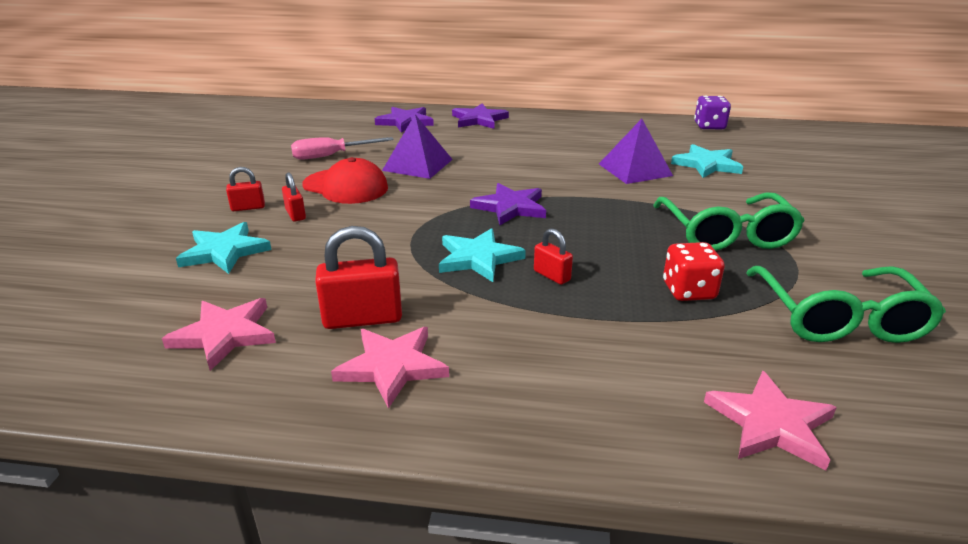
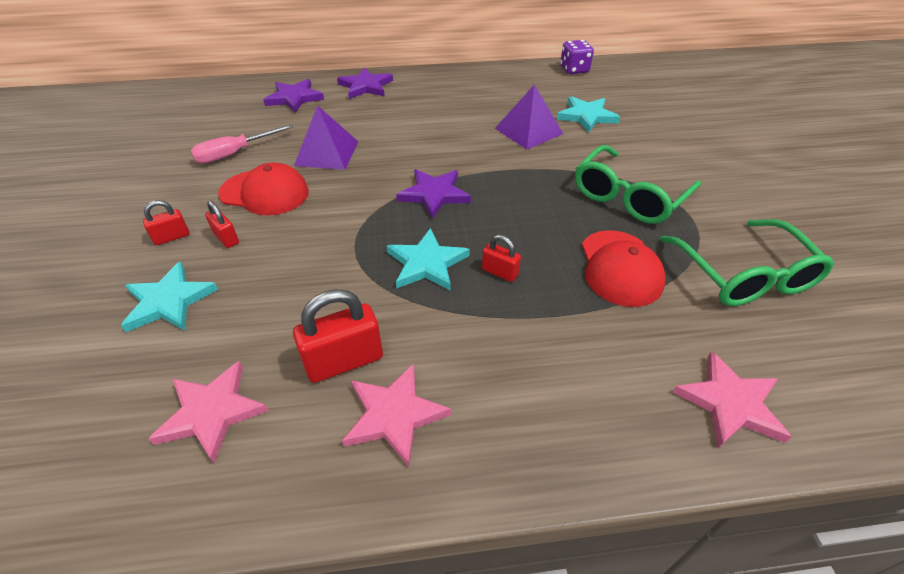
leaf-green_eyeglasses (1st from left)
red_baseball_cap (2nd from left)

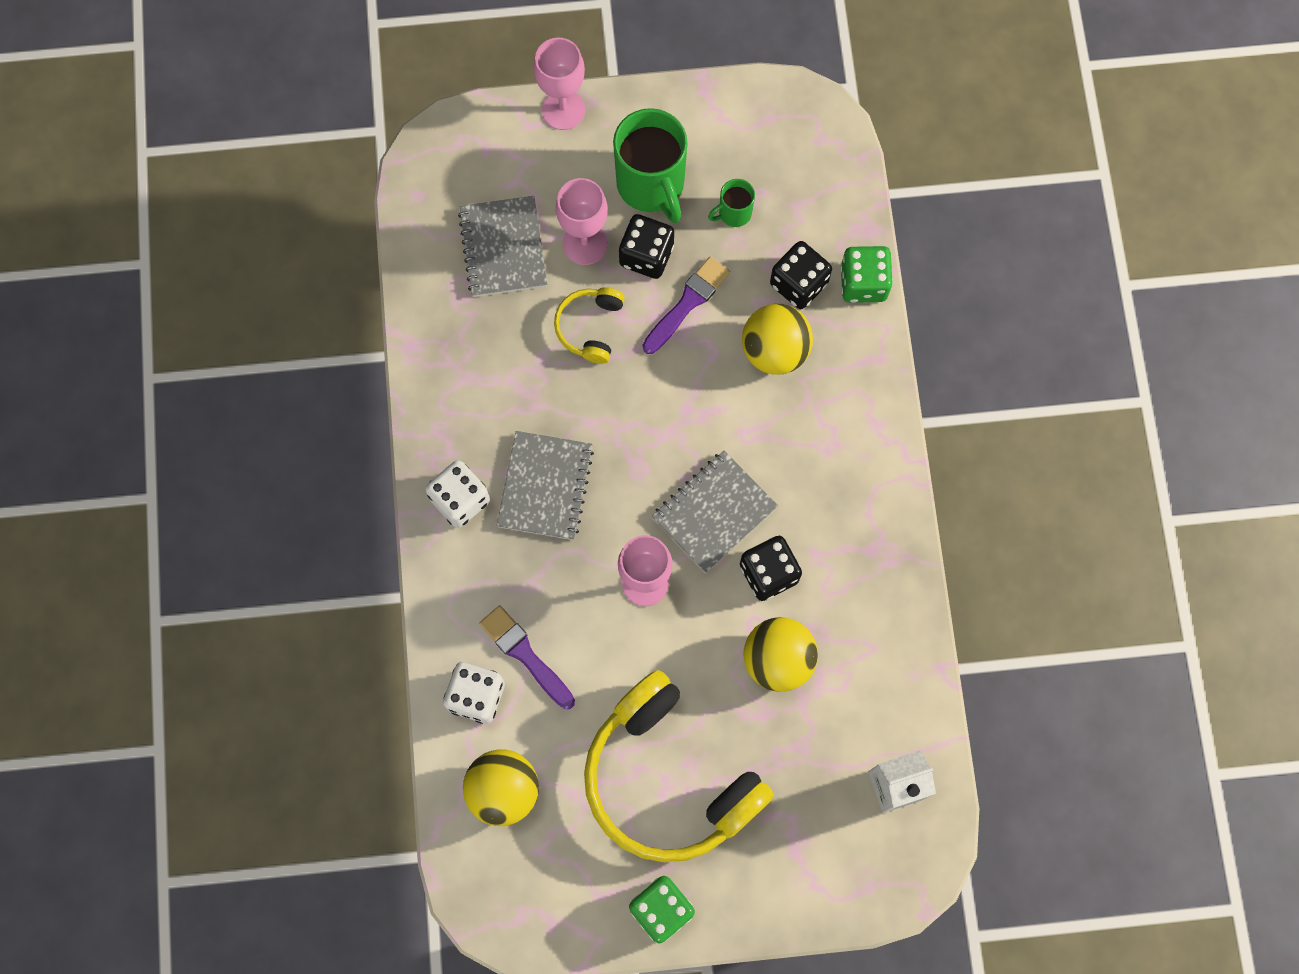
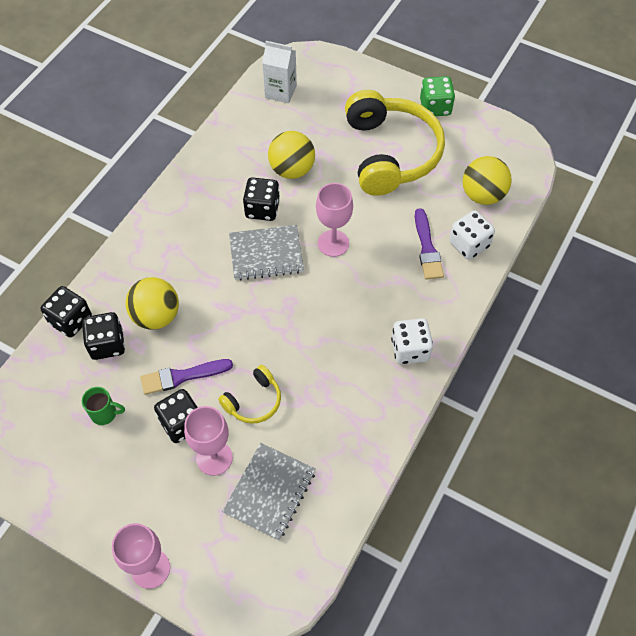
leaf-green_tea_mug (1st from left in the first image)
ebony_game_die (1st from left)
gray_exercise_book (2nd from left in the first image)

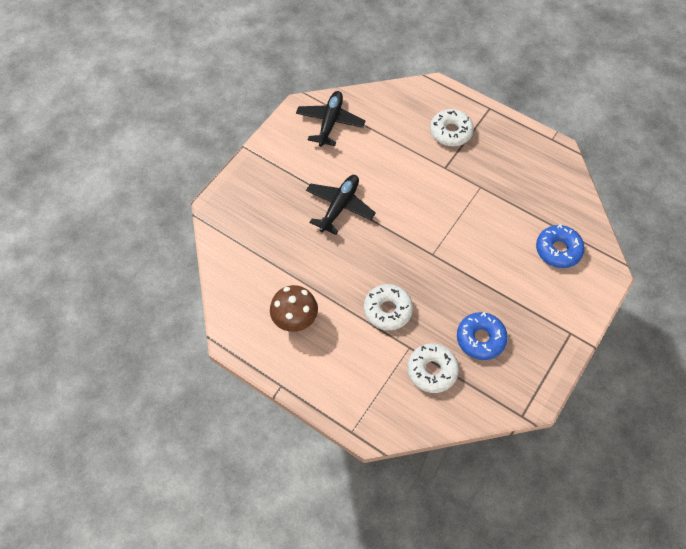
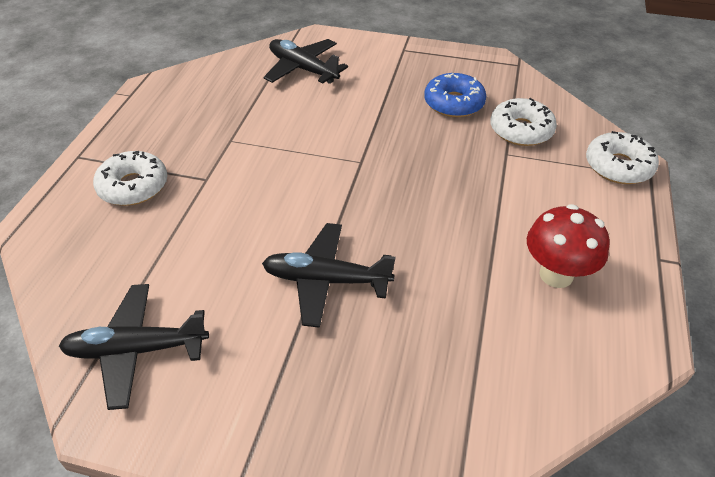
ebony_toy_plane (2nd from left)
white_glazed_donut (3rd from left)
red_fungus

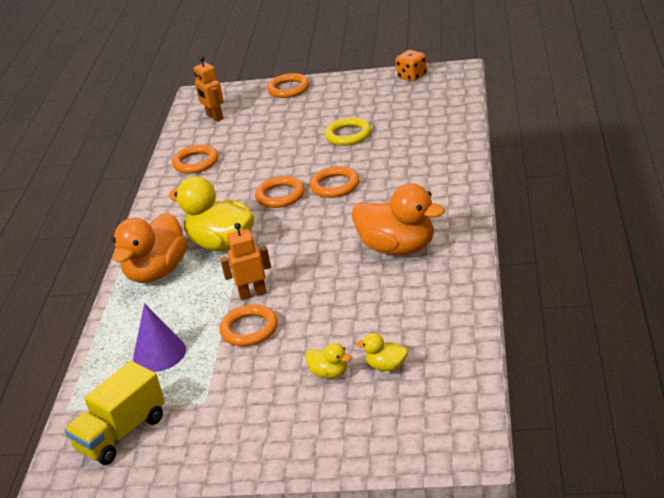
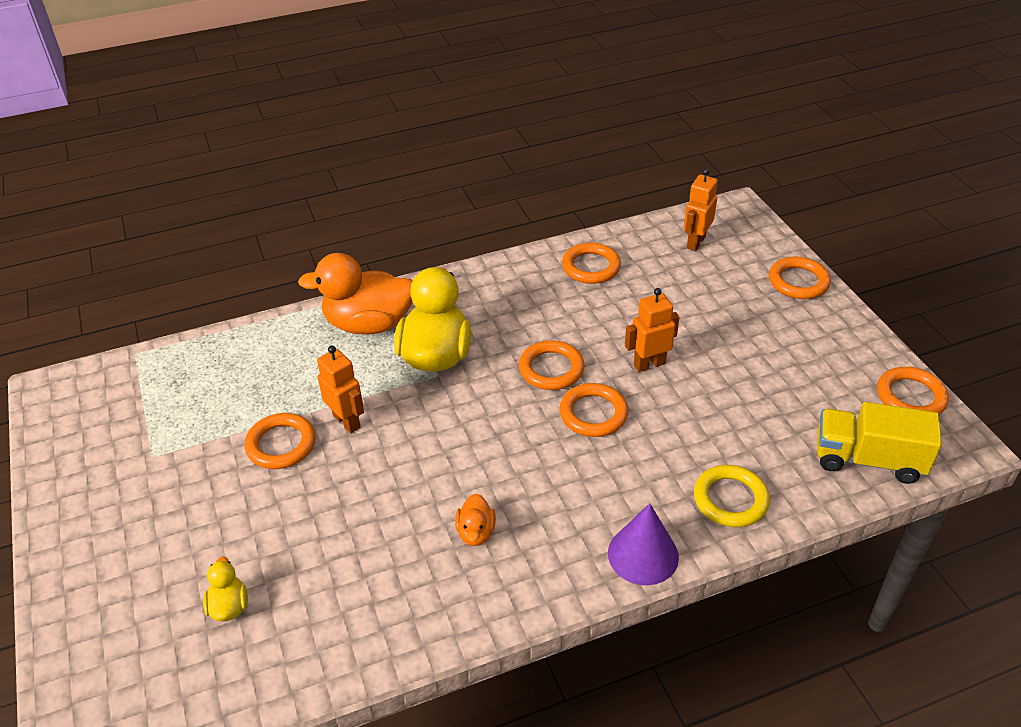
orange-coloured_ring (6th from left)
yellow_ring
orange-coloured_rubber_duck (2nd from left)
violet_solid_cone
yellow_rubber_duck (2nd from left in the first image)
yellow_truck
orange-coloured_robot_figure (2nd from left)

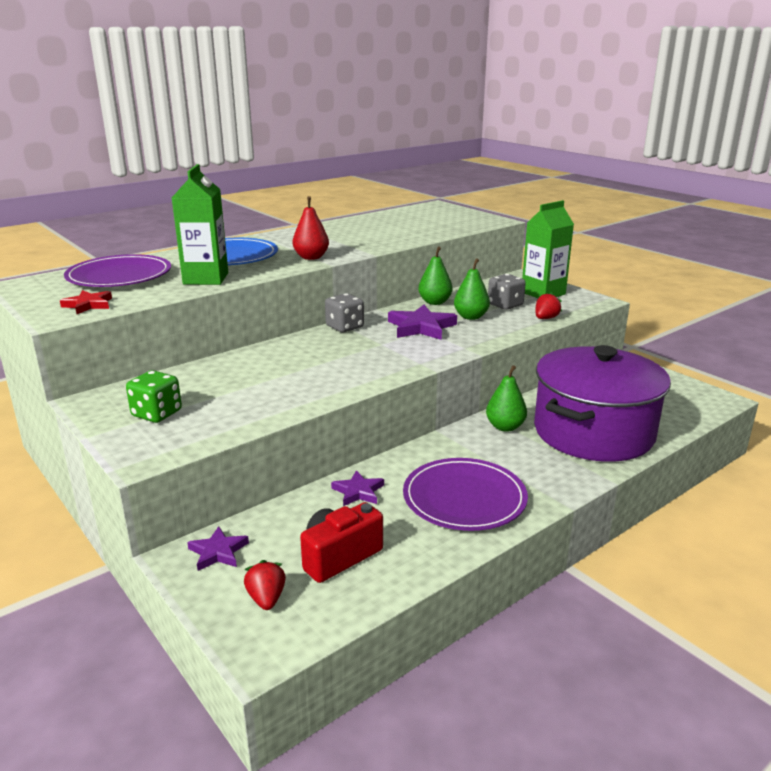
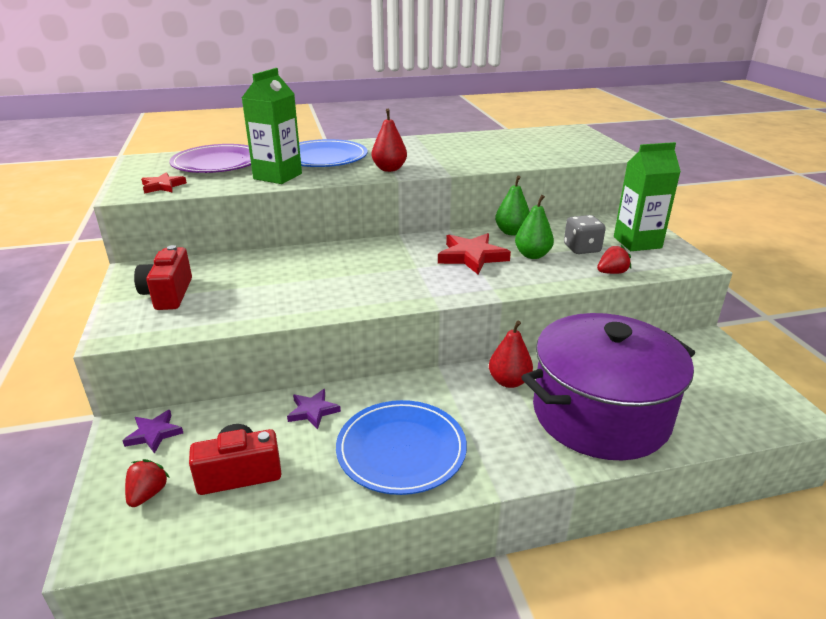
gray_game_die (1st from left in the first image)
red_star (2nd from left)
red_pear_fruit (2nd from left)
red_camera (1st from left)
blue_dinner_plate (2nd from left)

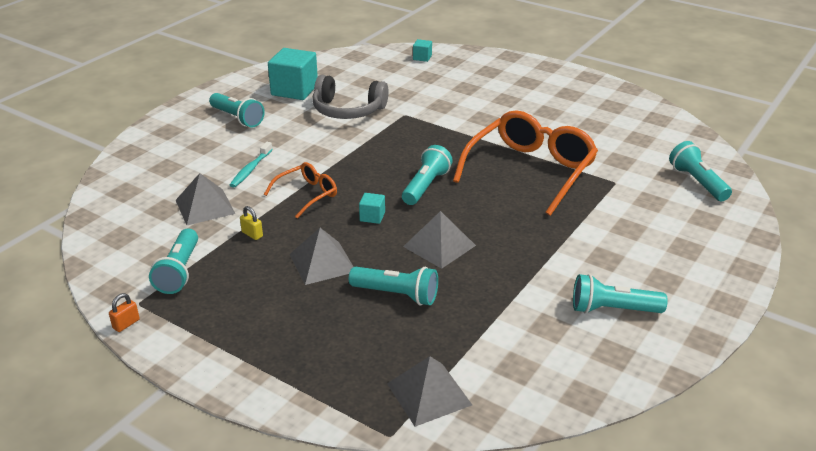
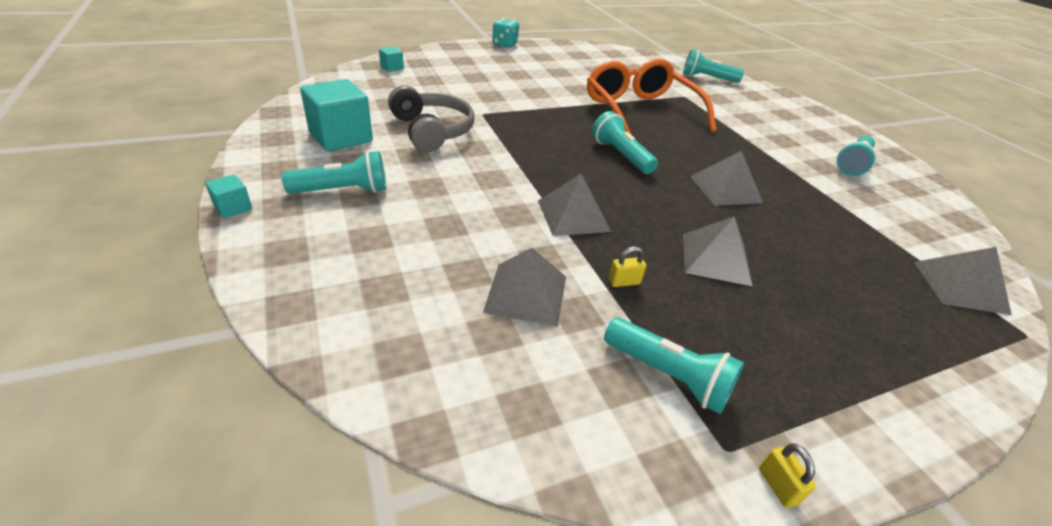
gray_headphones
teal_toothbrush
gray_pyramid_shape (2nd from left)
teal_solid_cube (1st from left)
teal_torch (3rd from left in the first image)
yellow_small_lock (2nd from left)
teal_game_die

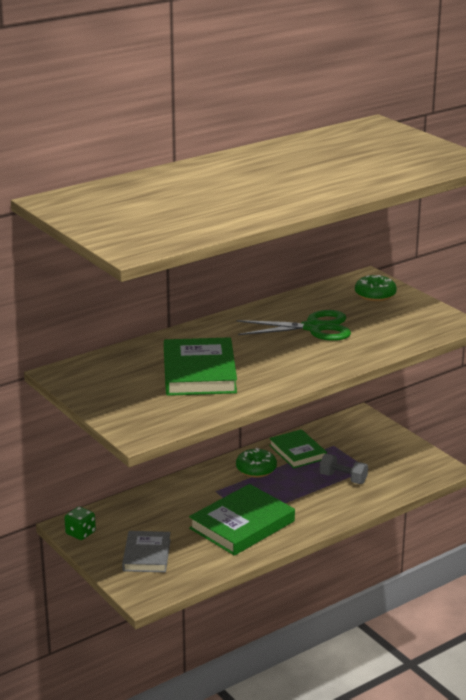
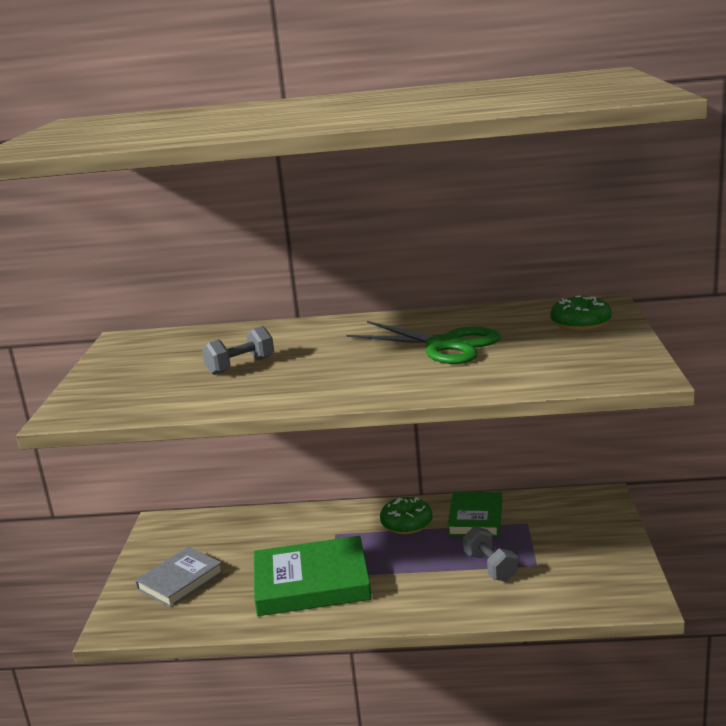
gray_dumbbell (1st from left)
leaf-green_game_die

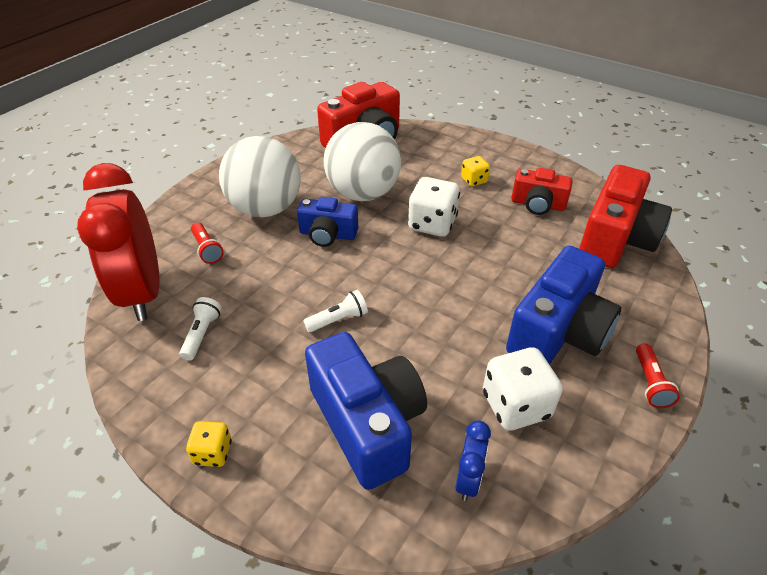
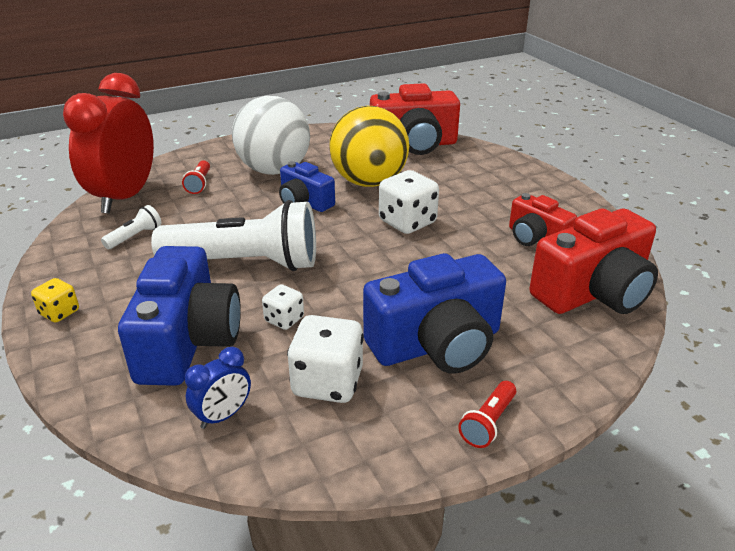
yellow_ball
yellow_game_die (2nd from left in the first image)
white_torch (2nd from left)
white_game_die (1st from left)

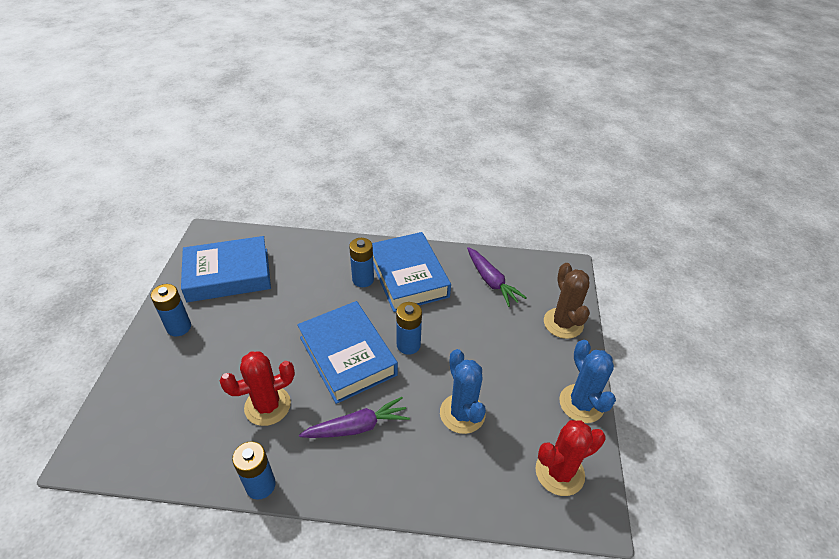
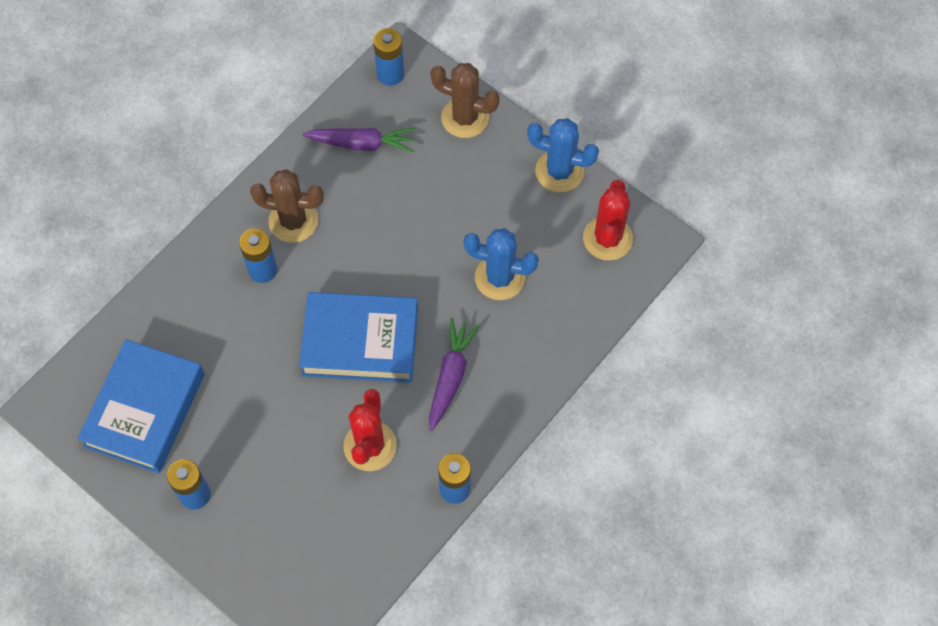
dark_brown_cactus (1st from left)
blue_battery (3rd from left)

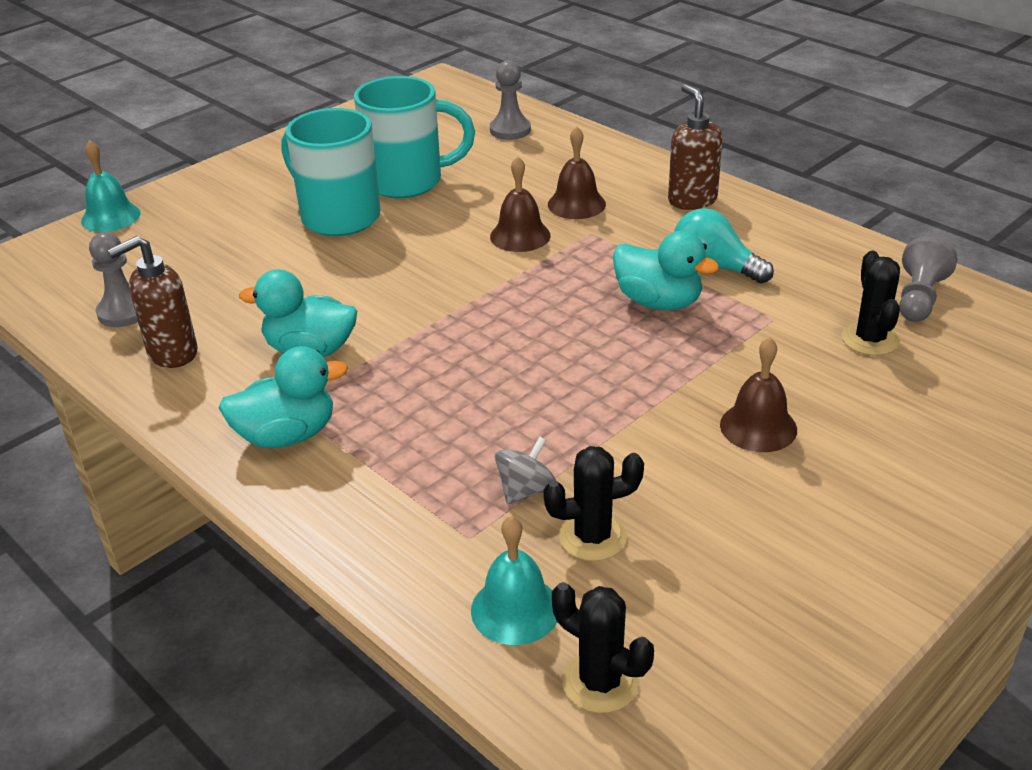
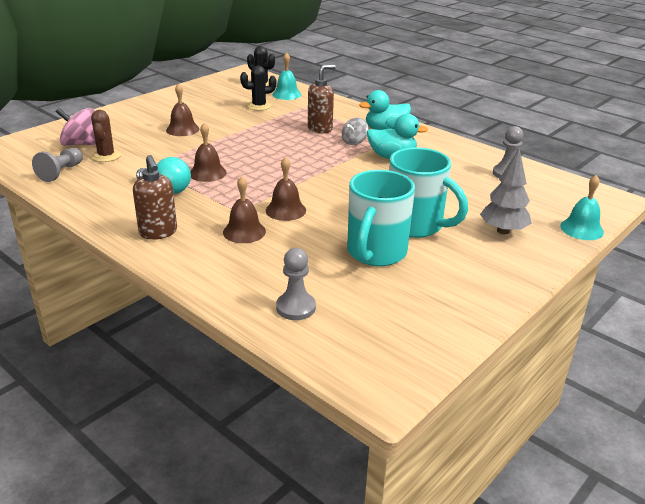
teal_tea_mug (1st from left)
dark_brown_school_bell (2nd from left)
dark_brown_pump_bottle (2nd from left)
dark_brown_cactus
gray_whirligig
rosy_whirligig
gray_tree

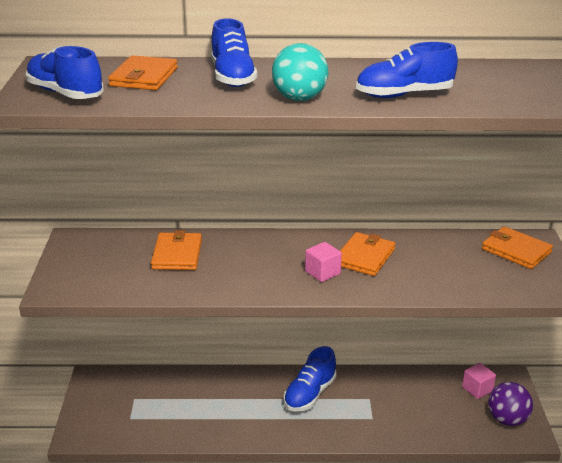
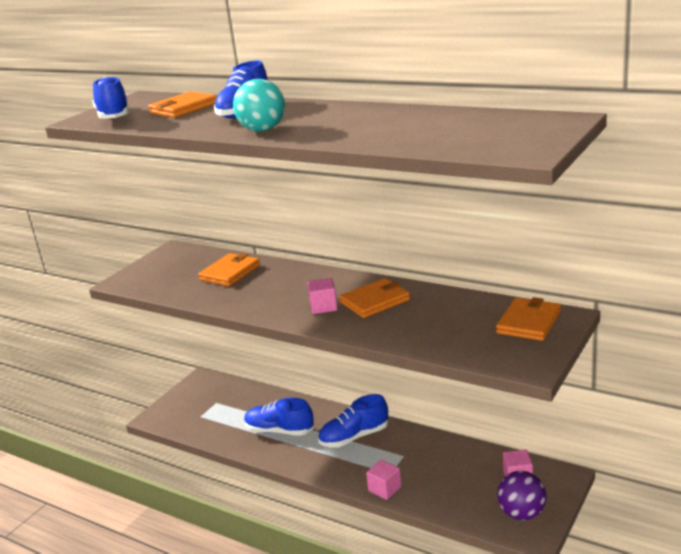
blue_shoe (3rd from left)
orange-coloured_wallet (4th from left)
rosy_solid_cube (2nd from left)

